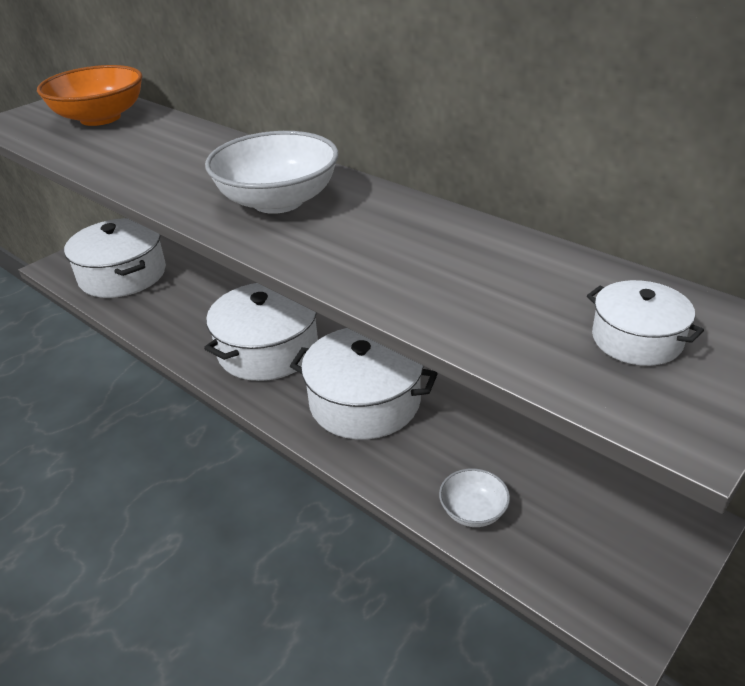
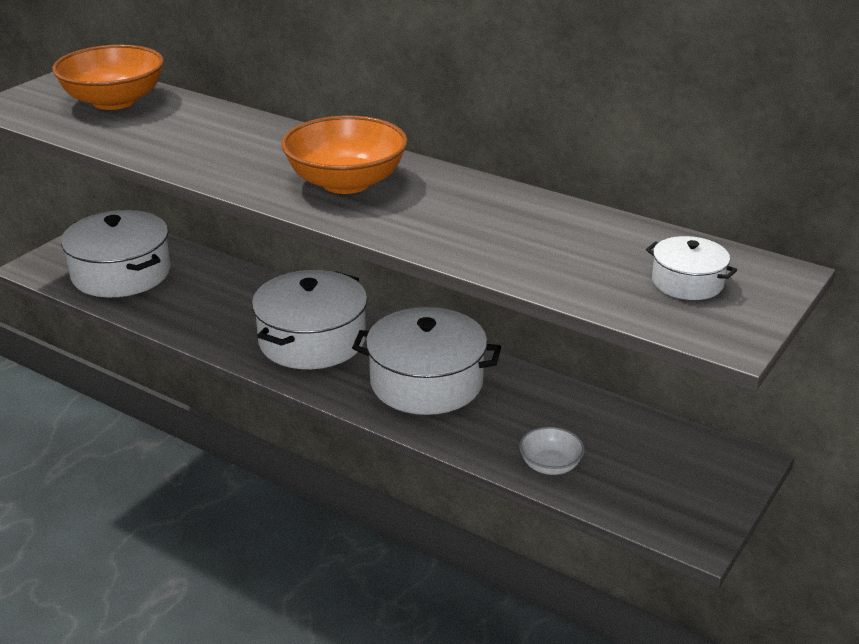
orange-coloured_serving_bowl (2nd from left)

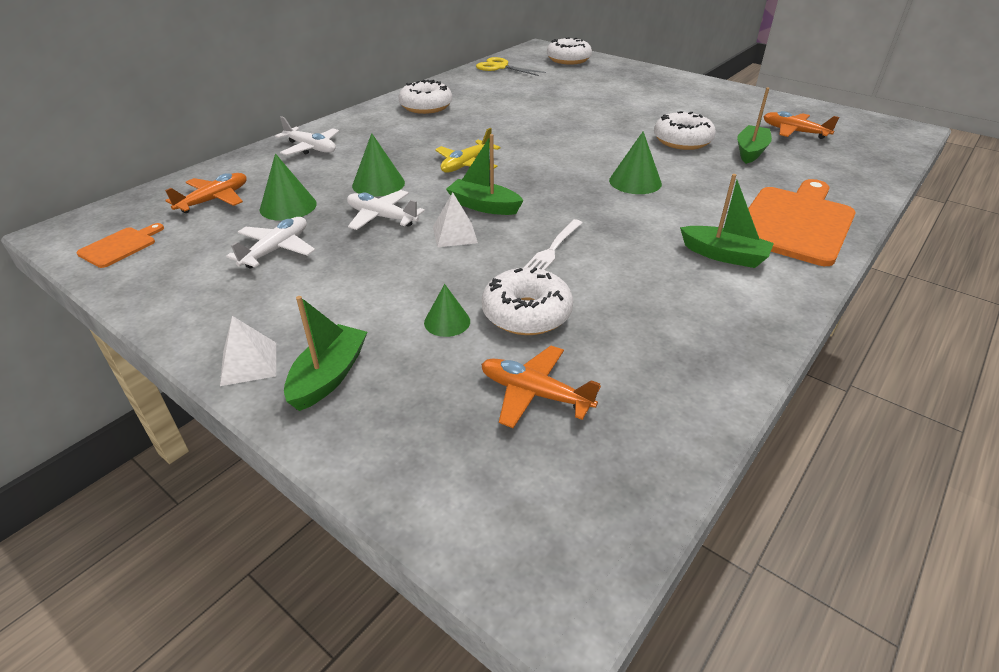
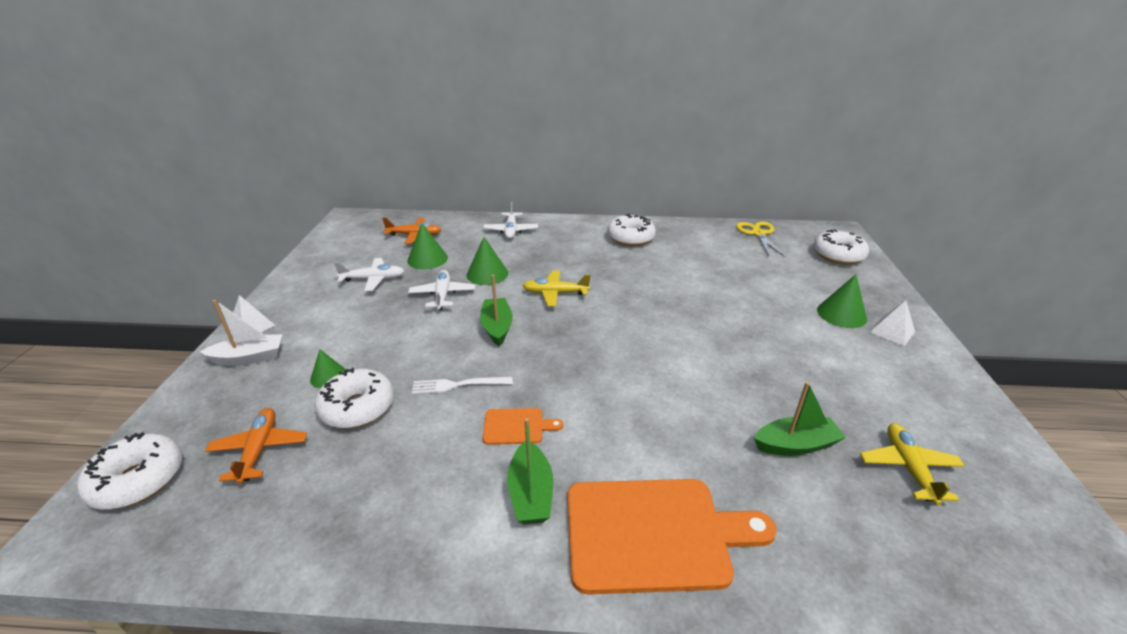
white_glazed_donut (1st from left)
yellow_toy_plane (2nd from left)
leaf-green_solid_cone (4th from left)
white_pyramid_shape (2nd from left)
orange-coloured_chopping_board (1st from left)
white_toy_boat

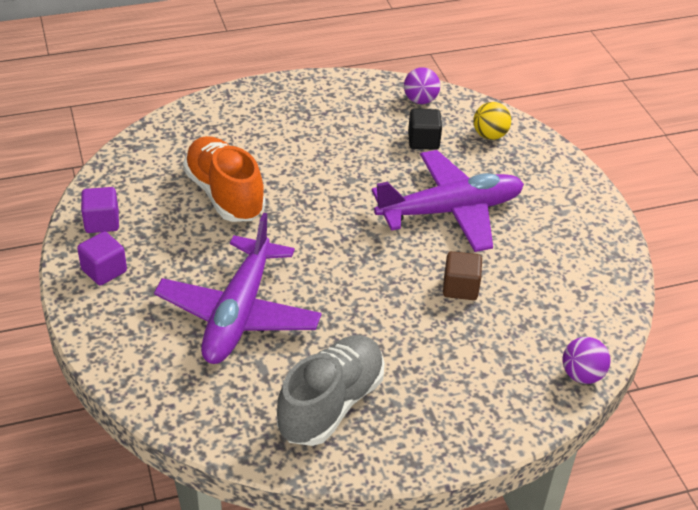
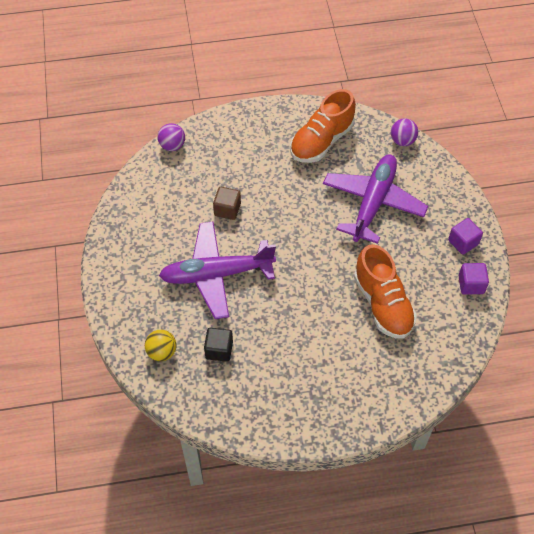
violet_ball (2nd from left)
orange-coloured_shoe (1st from left)

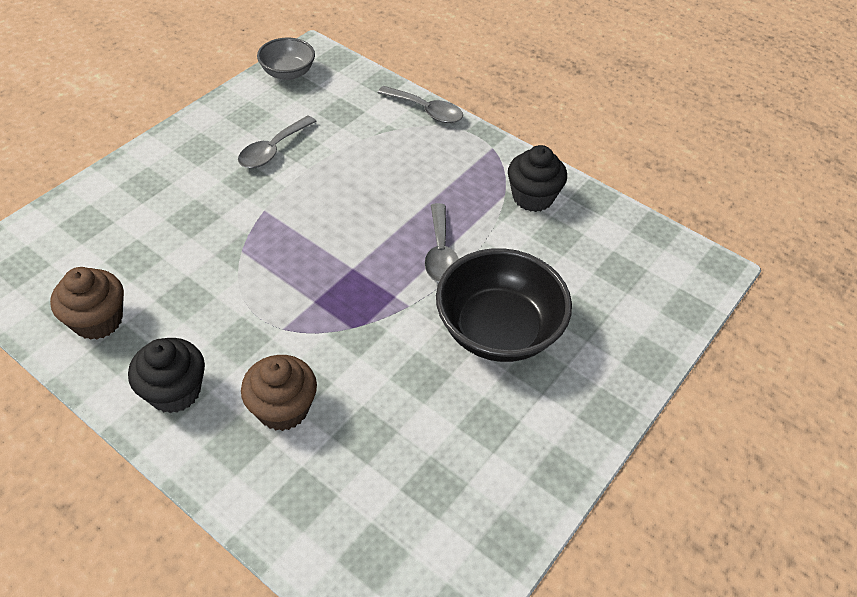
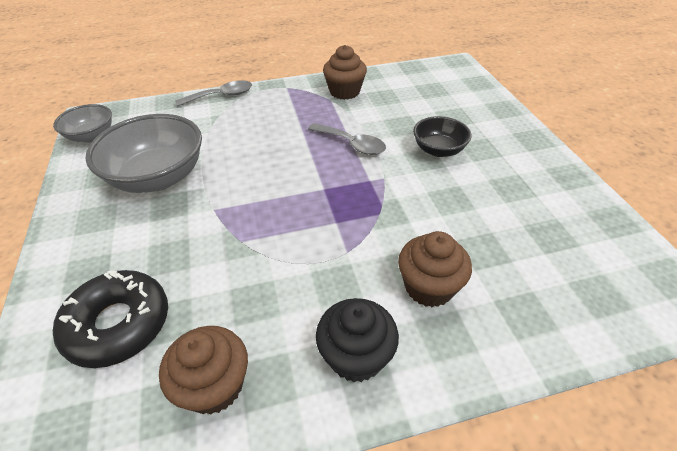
gray_serving_bowl (2nd from left)
dark_brown_muffin (2nd from left)
ebony_serving_bowl
ebony_glazed_donut

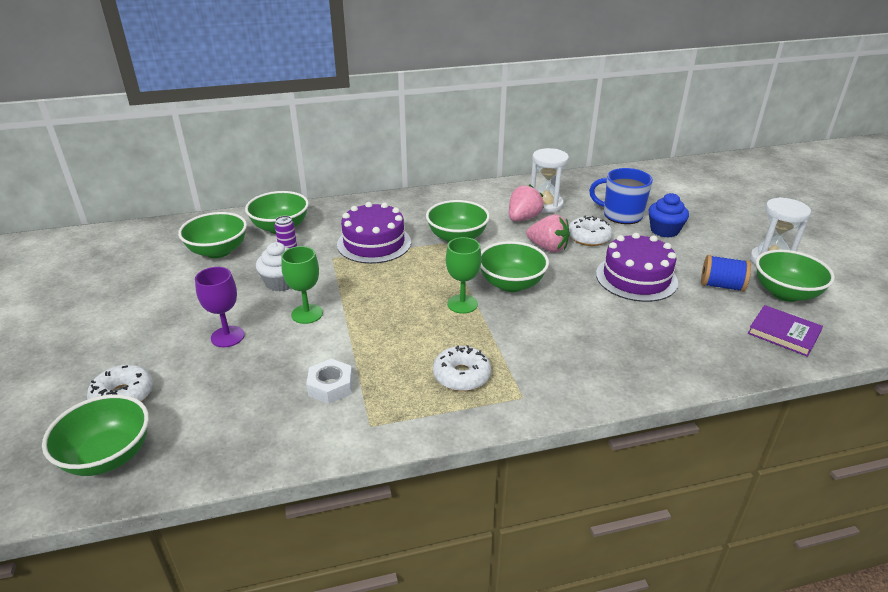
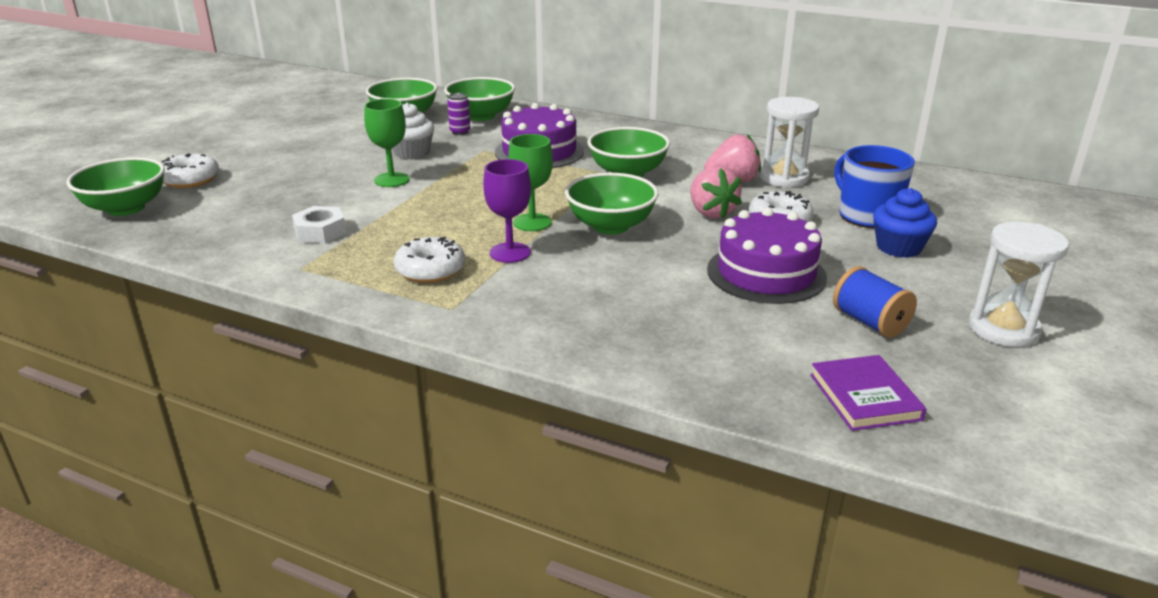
leaf-green_serving_bowl (6th from left in the first image)
violet_goblet

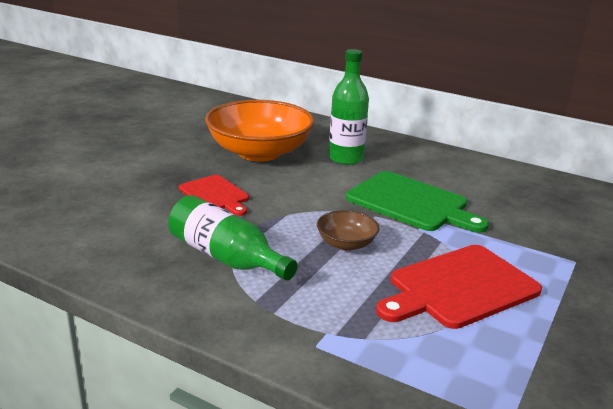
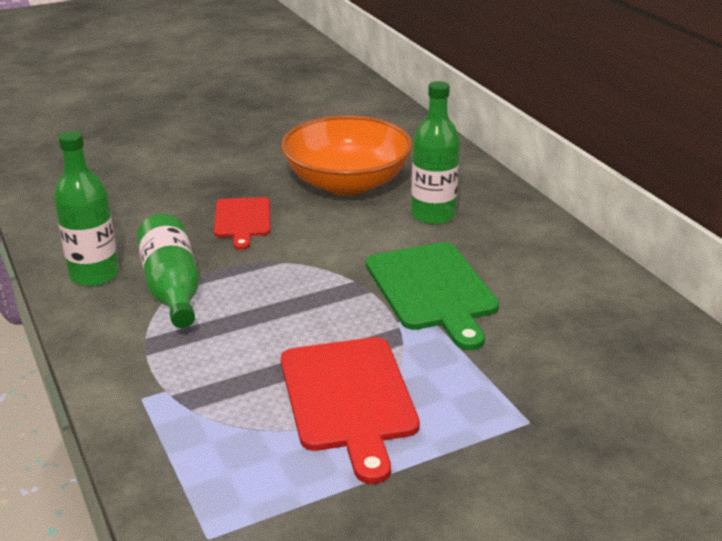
dark_brown_serving_bowl
red_chopping_board (2nd from left)
leaf-green_flask (1st from left)

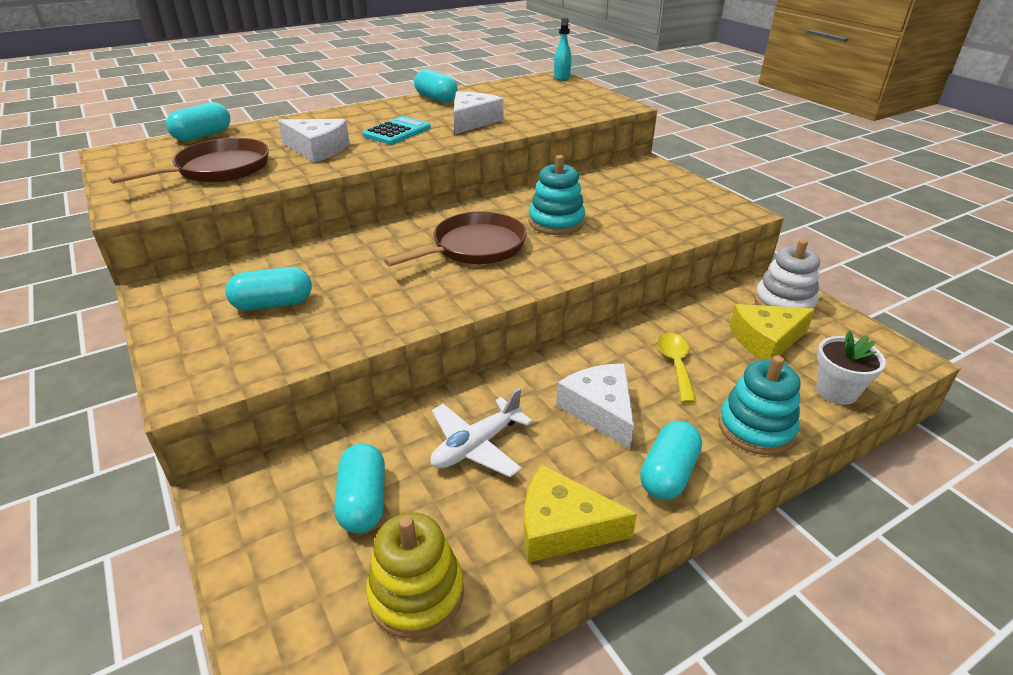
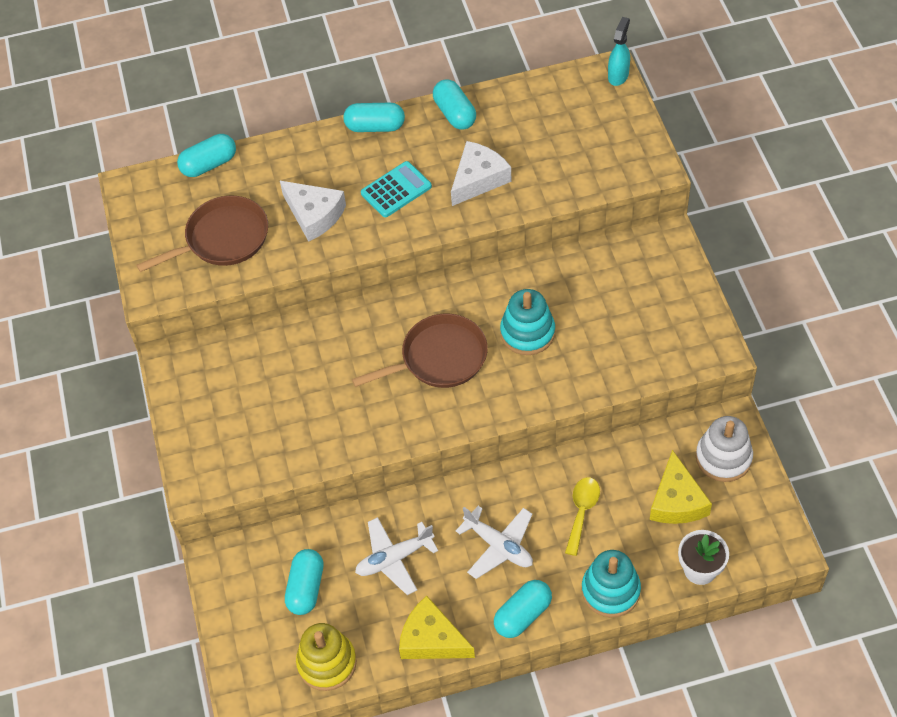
teal_pill_shape (3rd from left)
yellow_cheese_wedge (2nd from left)
white_toy_plane (2nd from left)

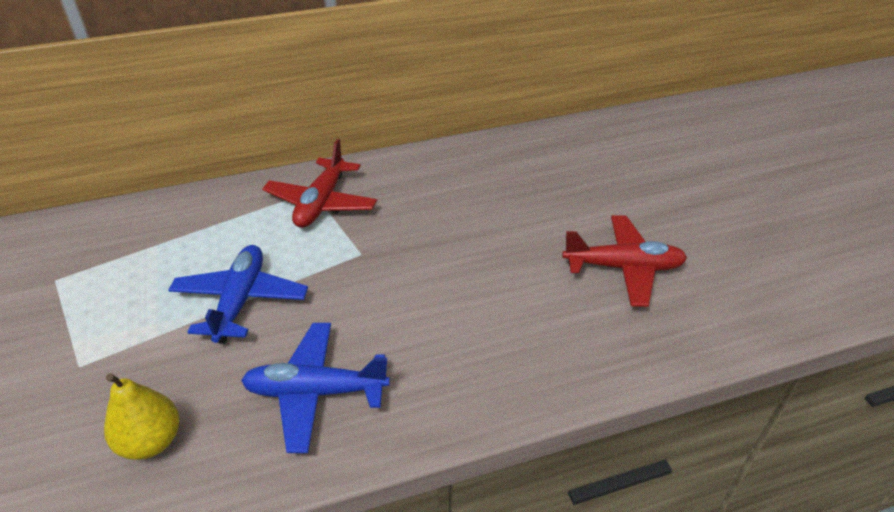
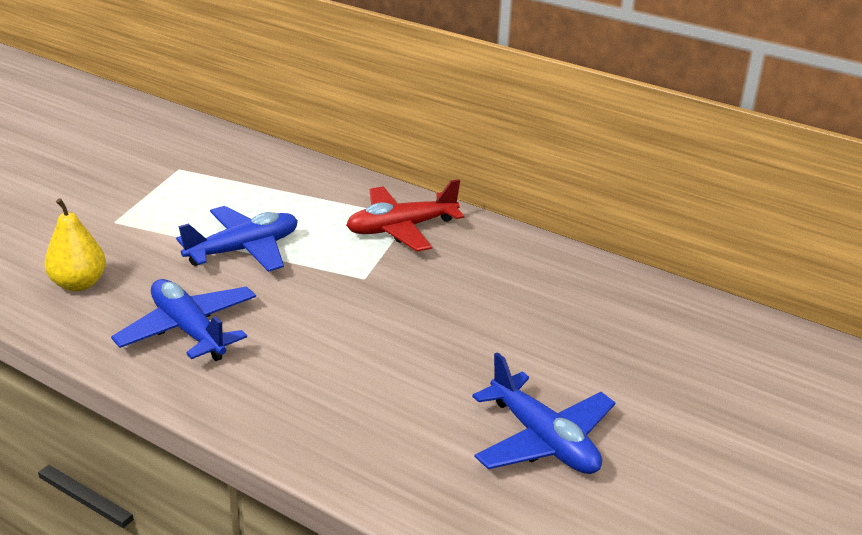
blue_toy_plane (3rd from left)

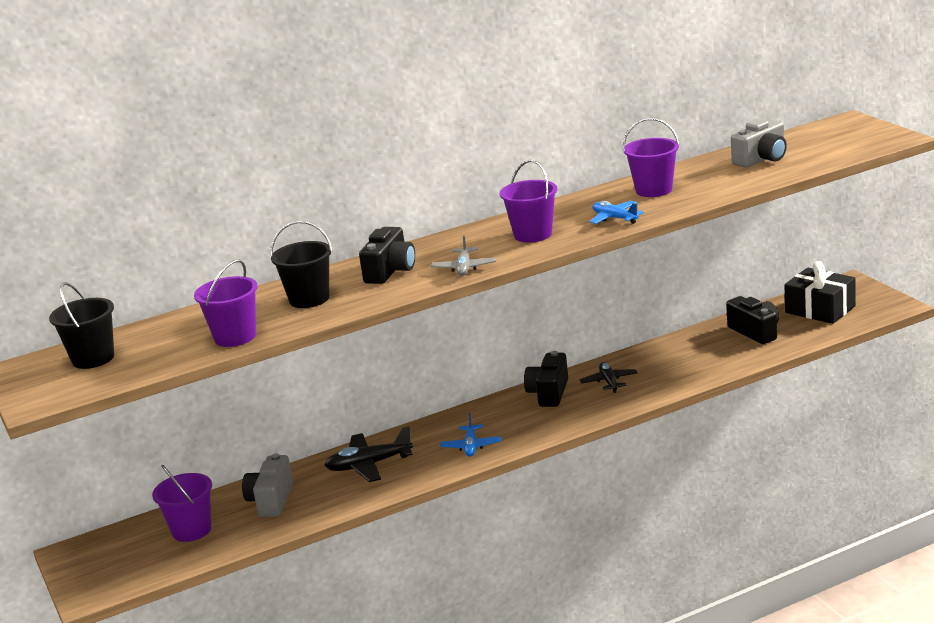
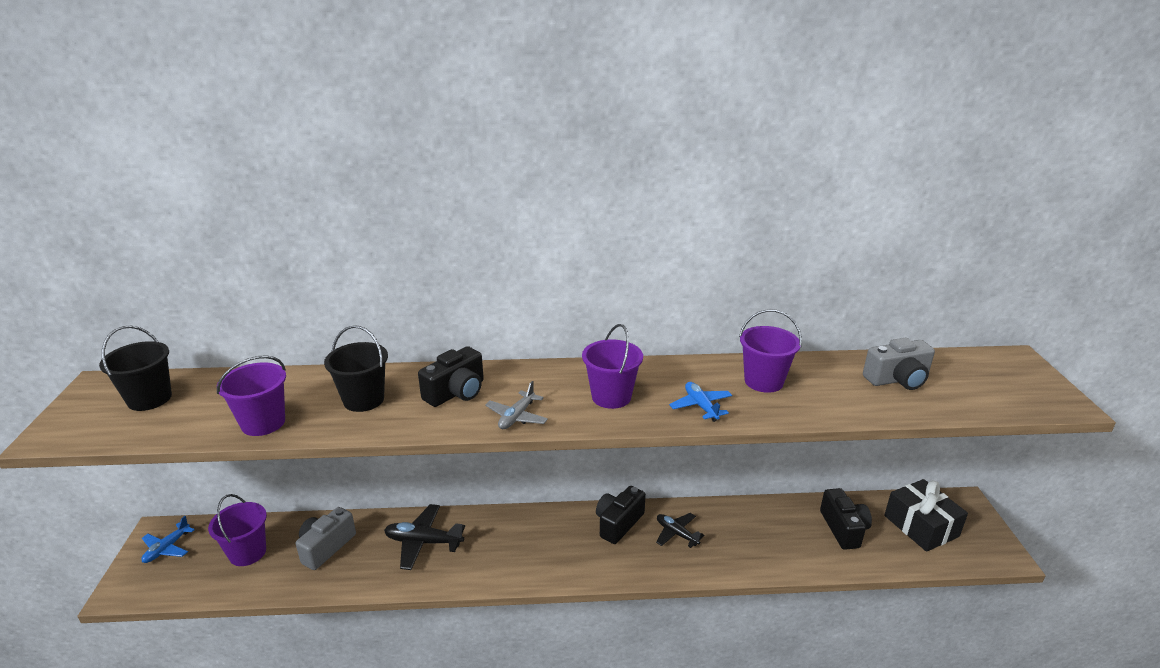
ebony_toy_plane (2nd from left)
blue_toy_plane (1st from left)

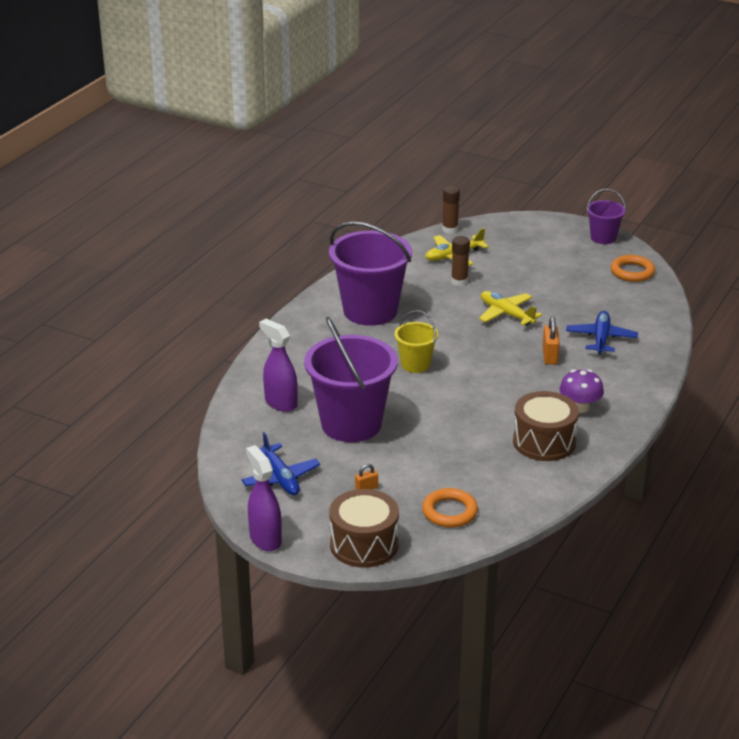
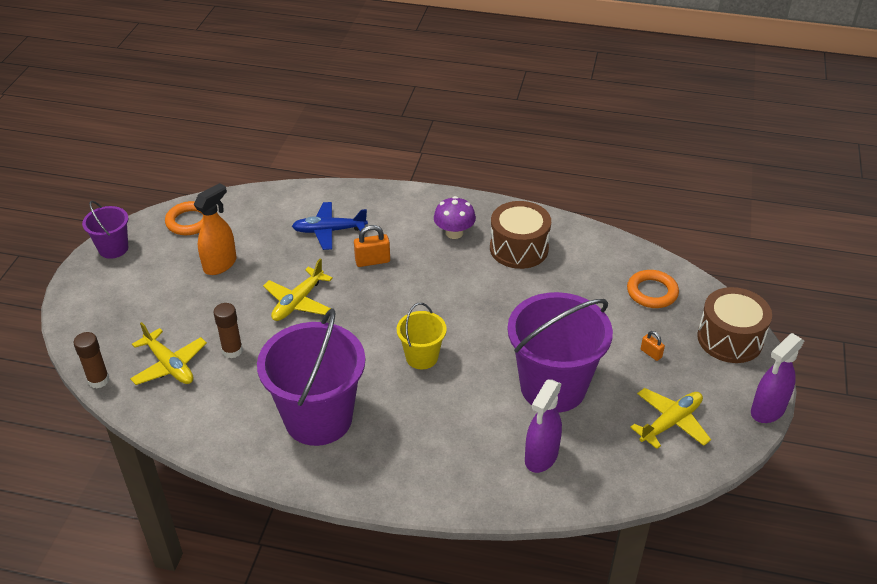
yellow_toy_plane (3rd from left)
orange-coloured_spray_cleaner

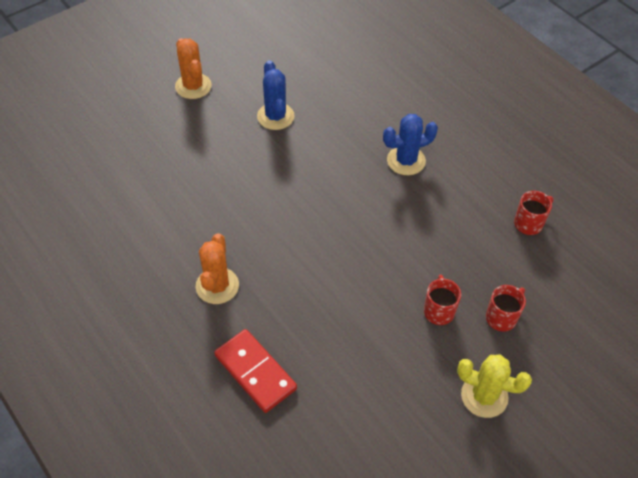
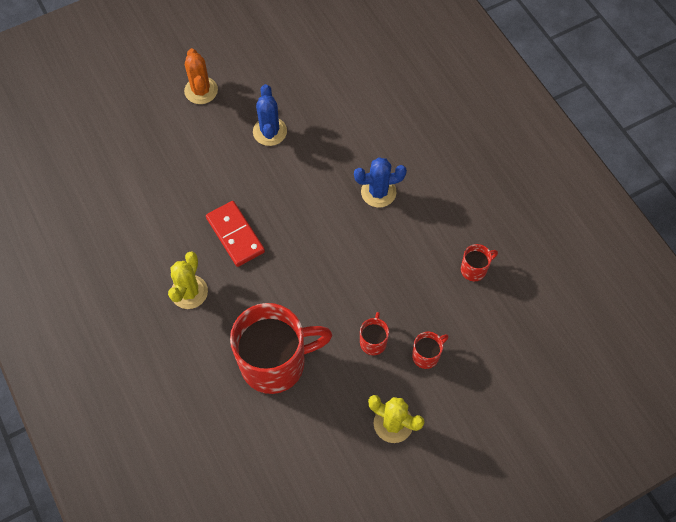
yellow_cactus (1st from left)
red_domino_tile
red_tea_mug (1st from left)

